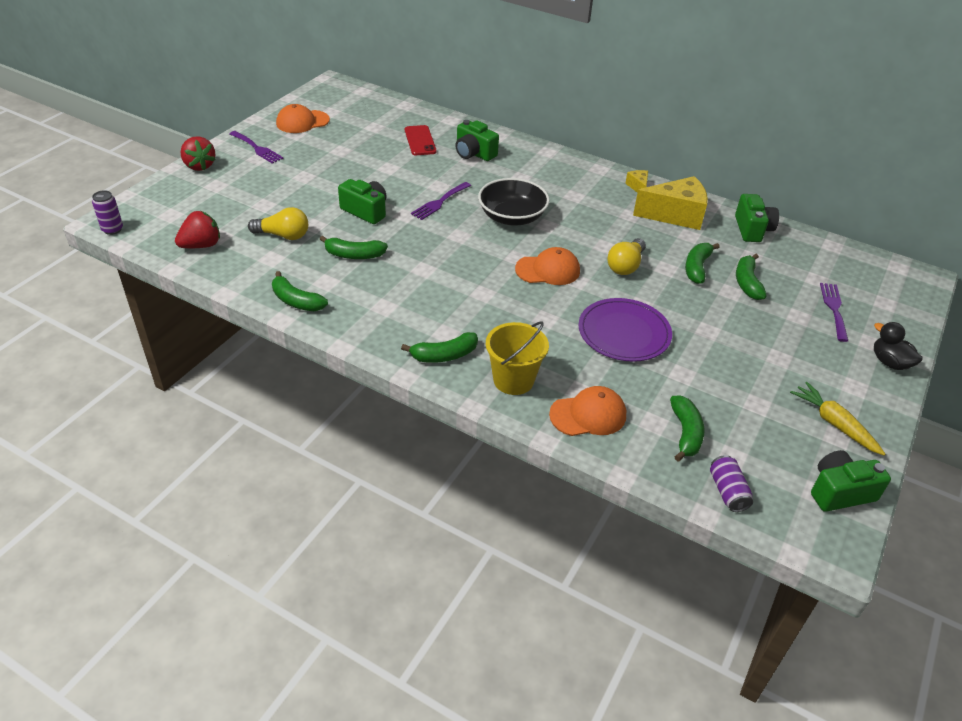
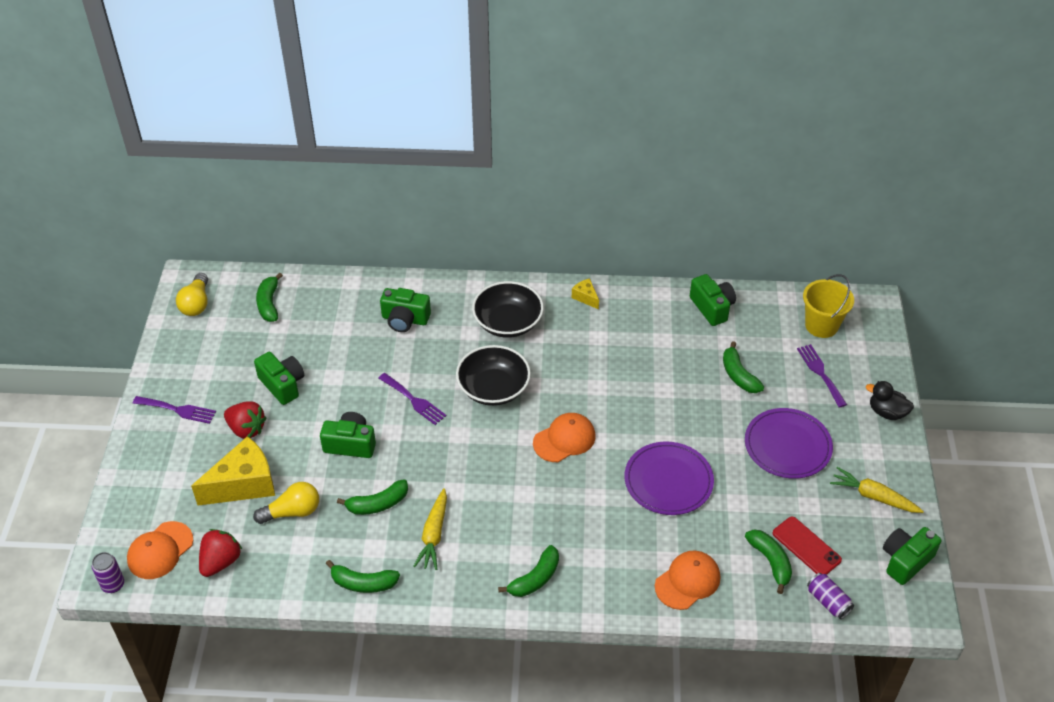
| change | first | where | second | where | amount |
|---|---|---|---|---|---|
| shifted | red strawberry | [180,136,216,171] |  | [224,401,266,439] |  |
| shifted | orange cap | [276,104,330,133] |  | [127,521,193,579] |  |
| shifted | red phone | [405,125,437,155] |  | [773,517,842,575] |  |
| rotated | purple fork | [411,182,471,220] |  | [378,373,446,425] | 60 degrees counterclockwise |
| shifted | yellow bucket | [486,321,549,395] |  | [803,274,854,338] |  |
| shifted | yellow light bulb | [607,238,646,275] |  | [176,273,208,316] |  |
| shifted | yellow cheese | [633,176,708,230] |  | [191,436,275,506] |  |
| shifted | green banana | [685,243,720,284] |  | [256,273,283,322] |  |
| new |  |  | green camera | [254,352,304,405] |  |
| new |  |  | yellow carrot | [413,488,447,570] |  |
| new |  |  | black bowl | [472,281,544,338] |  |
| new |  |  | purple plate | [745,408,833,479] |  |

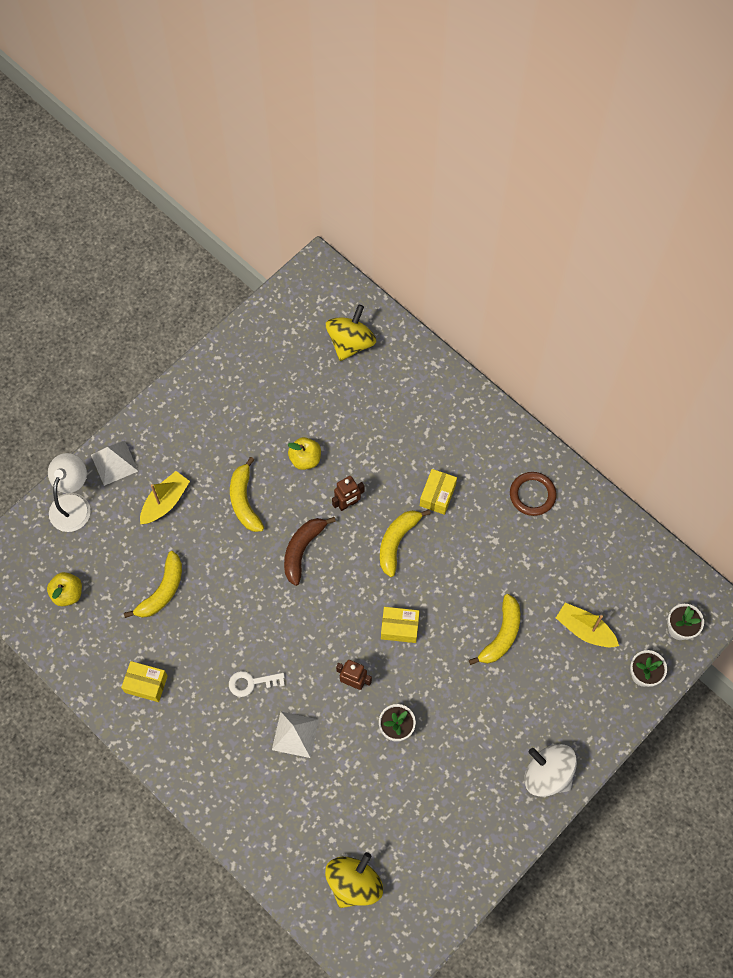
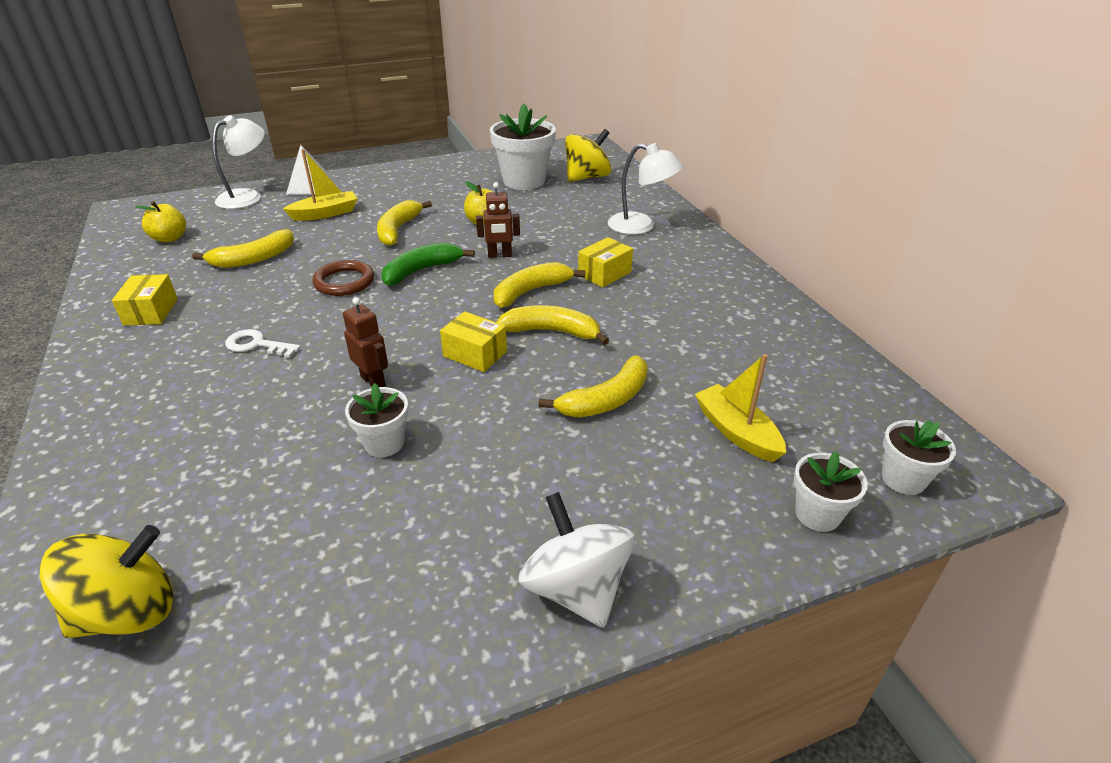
| change | first | where | second | where | amount |
|---|---|---|---|---|---|
| rotated | yellow box | [121,661,168,702] |  | [112,274,178,326] | 45 degrees clockwise |
| gone | white pyramid | [272,712,319,758] |  |  |  |
| repainted | brown banana | [284,517,336,586] | green banana | [381,242,475,286] |  |
| shifted | brown ring | [510,472,557,516] |  | [312,260,374,296] |  |
| new |  |  | white flower pot | [490,104,556,190] |  |
| new |  |  | yellow banana | [496,305,609,345] |  |
| new |  |  | white lamp | [608,143,683,235] |  |

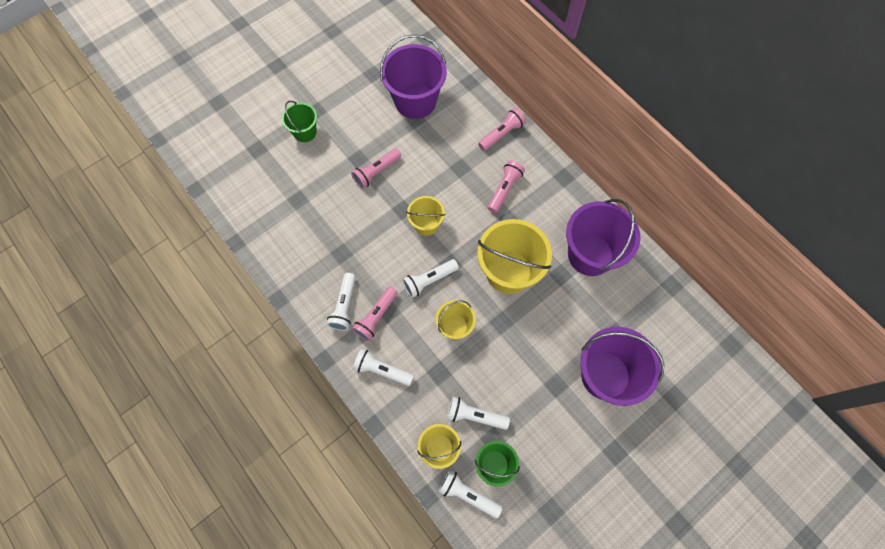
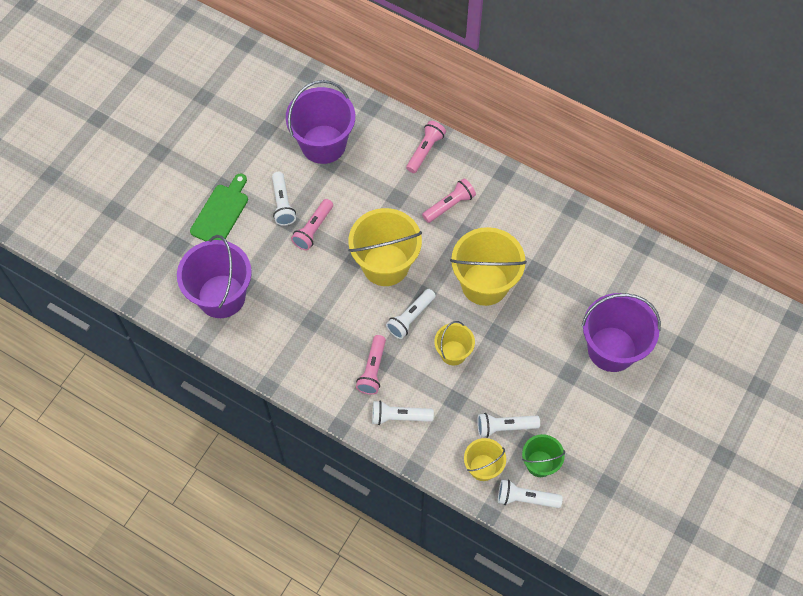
| change | first | where | second | where | amount |
|---|---|---|---|---|---|
| swapped | green bucket | [282,101,317,142] | green cutting board | [190,173,248,241] |  |
| shifted | white flashlight | [327,273,356,331] |  | [272,172,296,226] |  |
| scaled | yellow bucket | [406,196,445,236] |  | [348,208,422,286] | x1.84 |
| rotated | pink flashlight | [488,160,525,213] |  | [422,178,476,223] | 45 degrees clockwise |
| shifted | purple bucket | [566,199,640,276] |  | [177,235,252,318] |  |

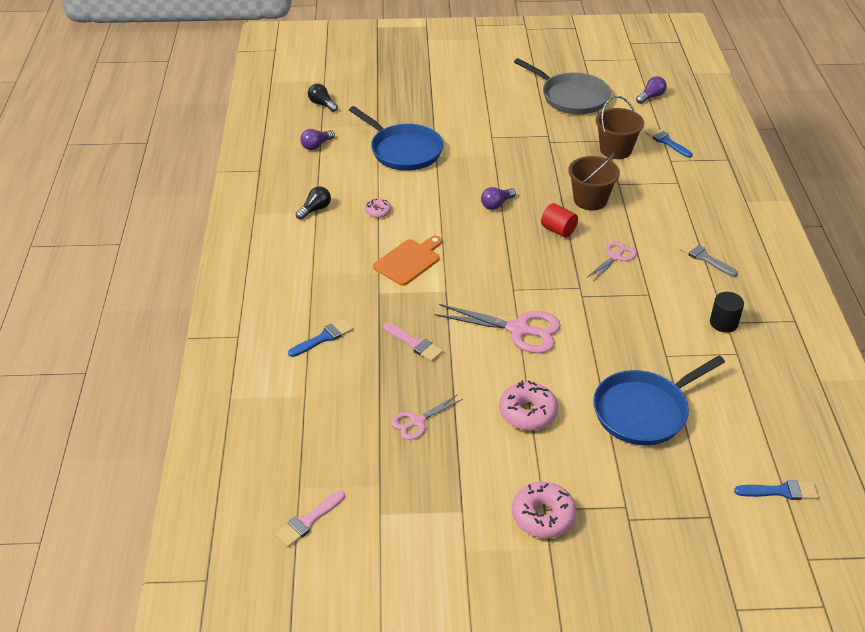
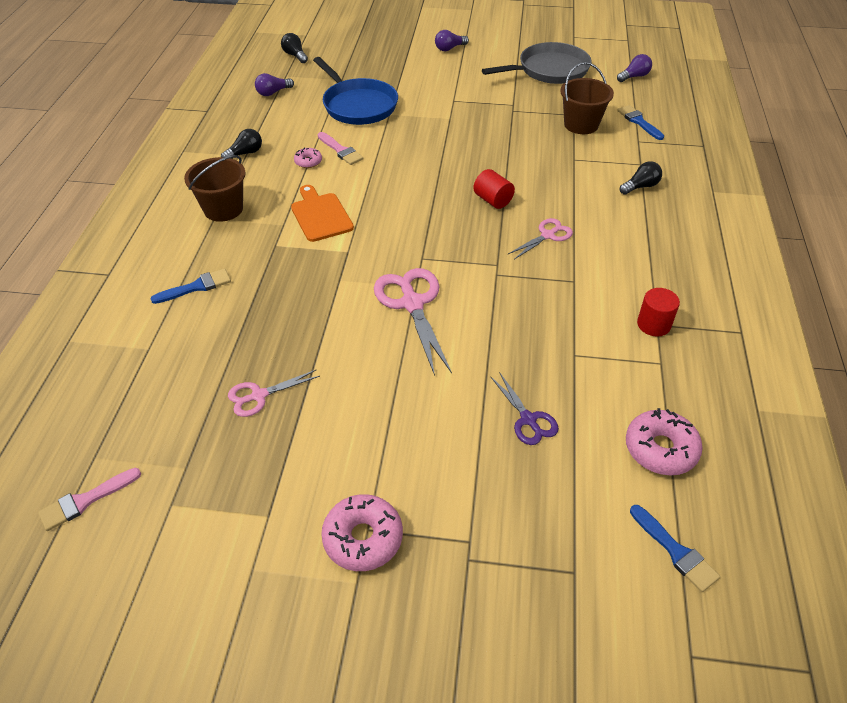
| change | first | where | second | where | amount |
|---|---|---|---|---|---|
| rotated | orange cutting board | [373,236,442,286] |  | [291,185,354,242] | 75 degrees counterclockwise |
| shifted | pink brush | [383,322,443,362] |  | [318,132,364,165] |  |
| rotated | pink scissors | [435,304,561,353] |  | [374,268,452,376] | 135 degrees counterclockwise |
| shifted | purple light bulb | [481,187,516,210] |  | [435,30,469,51] |  |
| shifted | pink donut | [499,380,558,430] |  | [626,408,703,475] |  |
| rotated | grey pan | [514,58,611,114] |  | [482,42,592,84] | 75 degrees counterclockwise |
| shifted | brown bucket | [568,153,620,211] |  | [184,155,246,222] |  |
| swapped | blue pan | [593,355,725,445] | purple scissors | [490,372,559,445] |  |
| gone | grey brush | [678,240,738,277] |  |  |  |
| repainted | black cylinder | [710,292,744,333] | red cylinder | [637,288,680,336] |  |
| rotated | blue brush | [734,480,819,500] |  | [630,505,720,592] | 45 degrees clockwise |
| new |  |  | black light bulb | [620,161,662,195] |  |

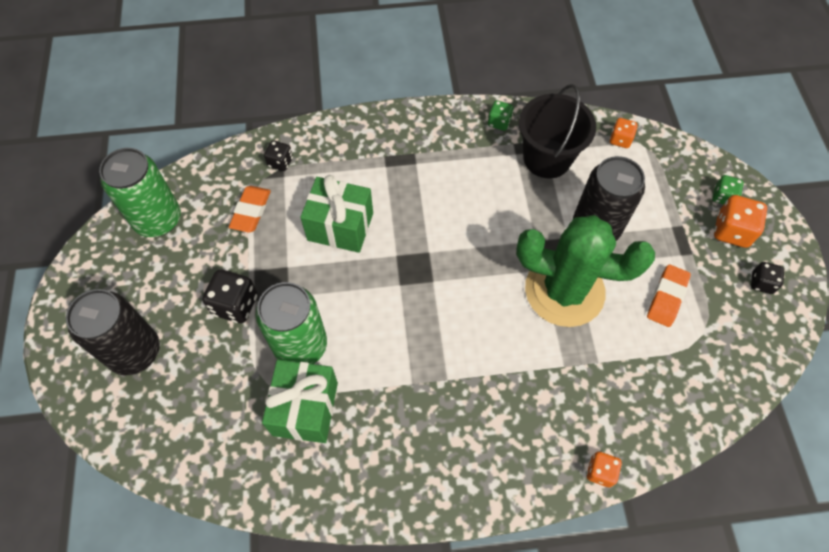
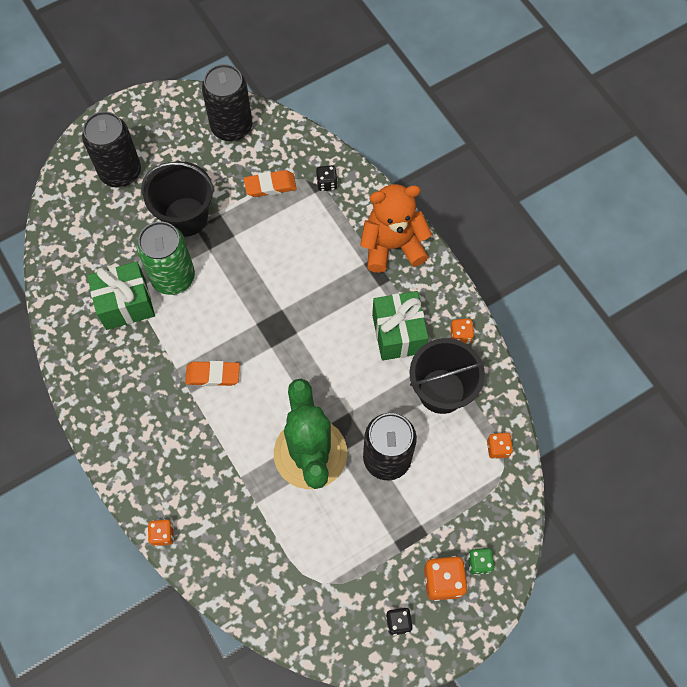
| change | first | where | second | where | amount |
|---|---|---|---|---|---|
| repainted | green can | [99,148,181,237] | black can | [202,64,252,141] |  |
| swapped | black dice | [202,269,257,323] | black bucket | [141,161,214,237] |  |
| shifted | green gift | [300,175,373,253] |  | [372,291,429,361] |  |
| repainted | green dice | [488,100,514,131] | orange dice | [450,319,474,344] |  |
| shifted | orange eraser | [647,264,691,327] |  | [185,361,240,386] |  |
| new |  |  | orange teddy bear | [360,184,432,273] |  |

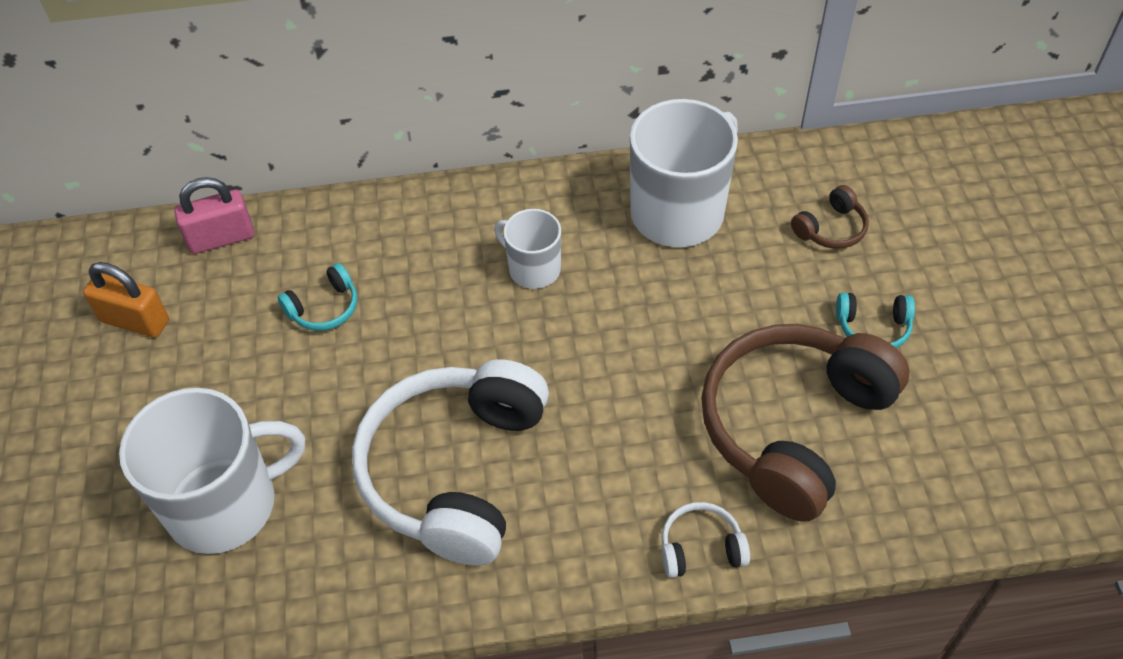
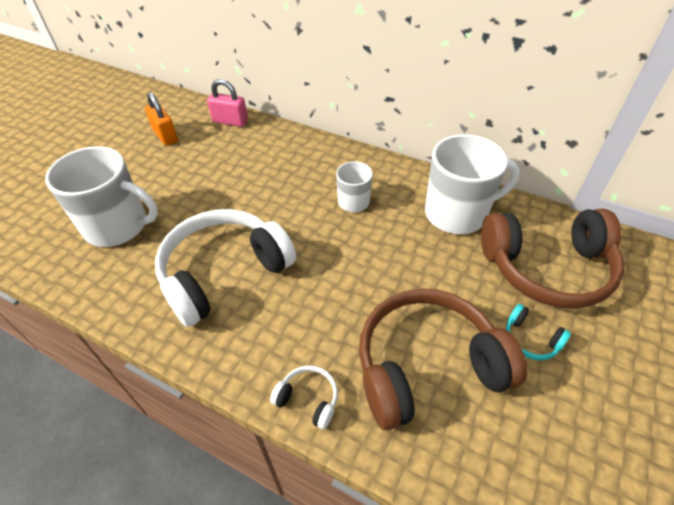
| change | first | where | second | where | amount |
|---|---|---|---|---|---|
| gone | turquoise headphones | [278,263,358,331] |  |  |  |
| scaled | brown headphones | [791,185,869,249] |  | [481,209,624,309] | x2.46 |

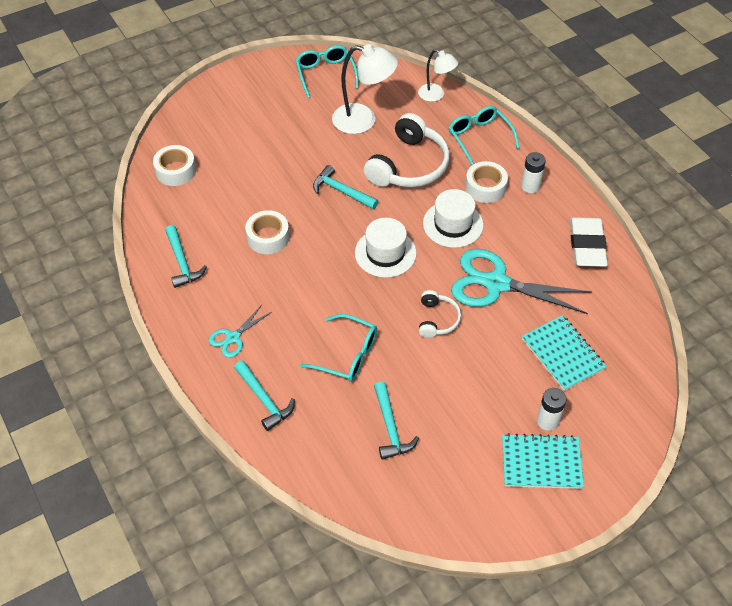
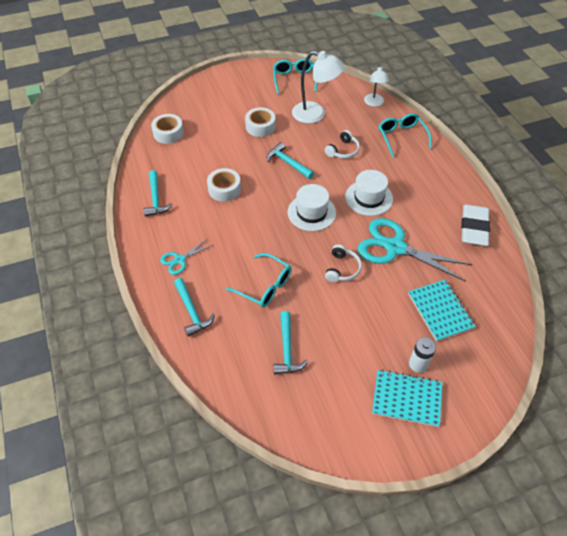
| change | first | where | second | where | amount |
|---|---|---|---|---|---|
| scaled | white headphones | [363,113,450,187] |  | [325,130,360,159] | x0.52 |
| rotated | white lamp | [418,49,458,102] |  | [364,64,389,107] | 45 degrees clockwise |
| shifted | white tape | [465,161,508,203] |  | [245,107,276,137] |  |
| gone | white battery | [521,152,546,193] |  |  |  |

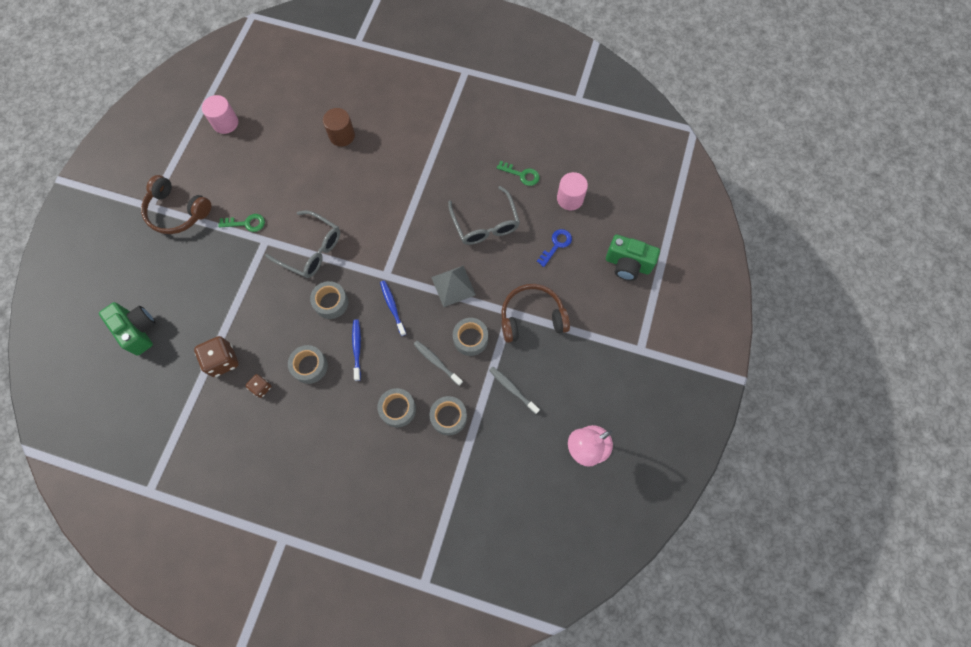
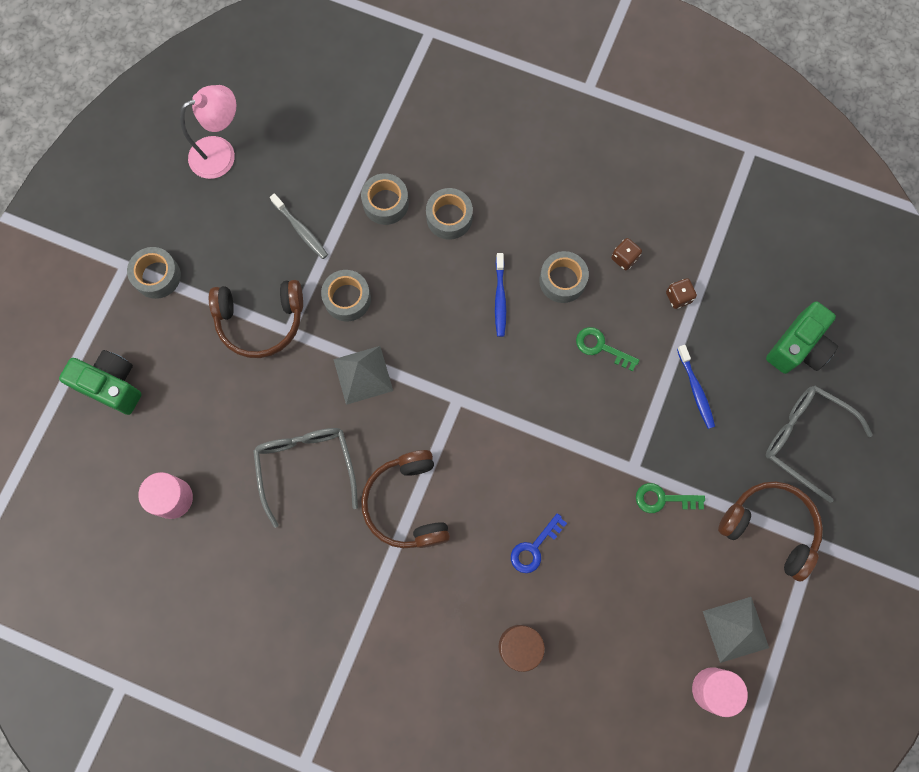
| change | first | where | second | where | amount |
|---|---|---|---|---|---|
| rotated | green camera | [99,302,156,356] |  | [766,301,838,374] | 105 degrees counterclockwise |
| scaled | brown dice | [194,336,239,377] |  | [666,278,697,309] | x0.57 |
| shifted | grey glasses | [265,210,340,278] |  | [766,385,873,503] |  |
| shifted | grey tape | [310,281,348,319] |  | [127,247,181,299] |  |
| shifted | blue toothbrush | [380,280,406,336] |  | [677,345,715,429] |  |
| gone | grey toothbrush | [414,341,463,386] |  |  |  |
| shifted | green key | [496,161,540,186] |  | [576,327,640,371] |  |
| shifted | blue key | [537,229,572,267] |  | [511,513,567,573] |  |
| new |  |  | brown headphones | [361,450,450,548] |  |
| new |  |  | grey pyramid | [703,597,769,663] |  |

